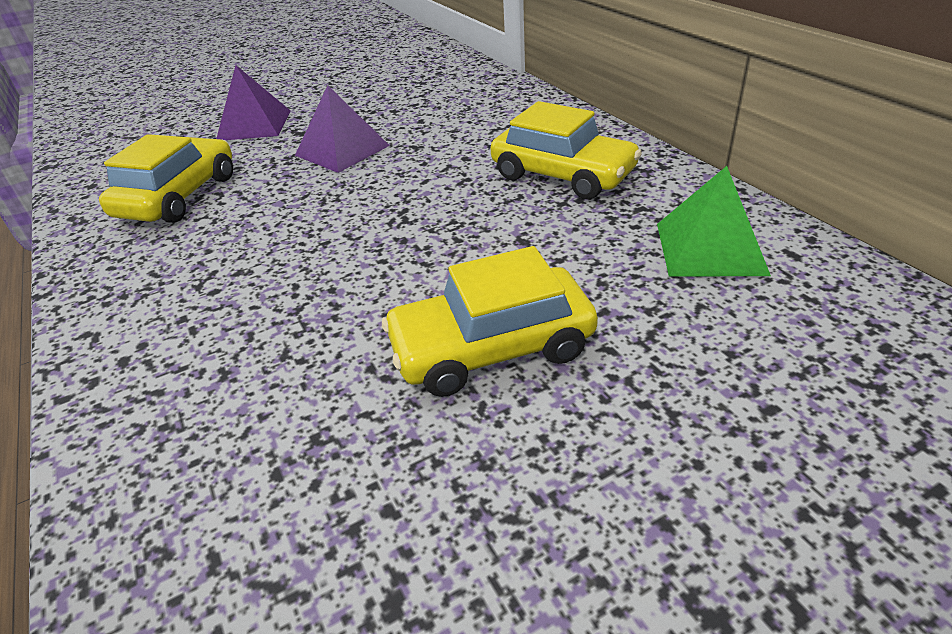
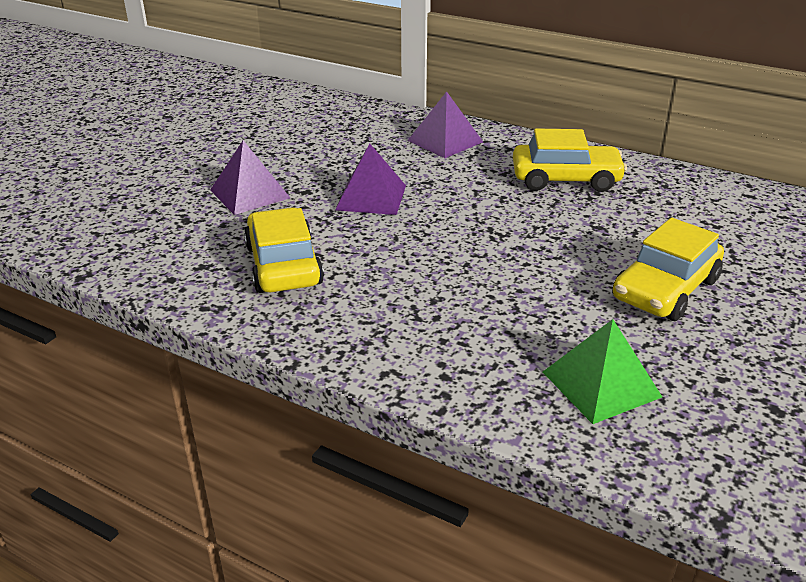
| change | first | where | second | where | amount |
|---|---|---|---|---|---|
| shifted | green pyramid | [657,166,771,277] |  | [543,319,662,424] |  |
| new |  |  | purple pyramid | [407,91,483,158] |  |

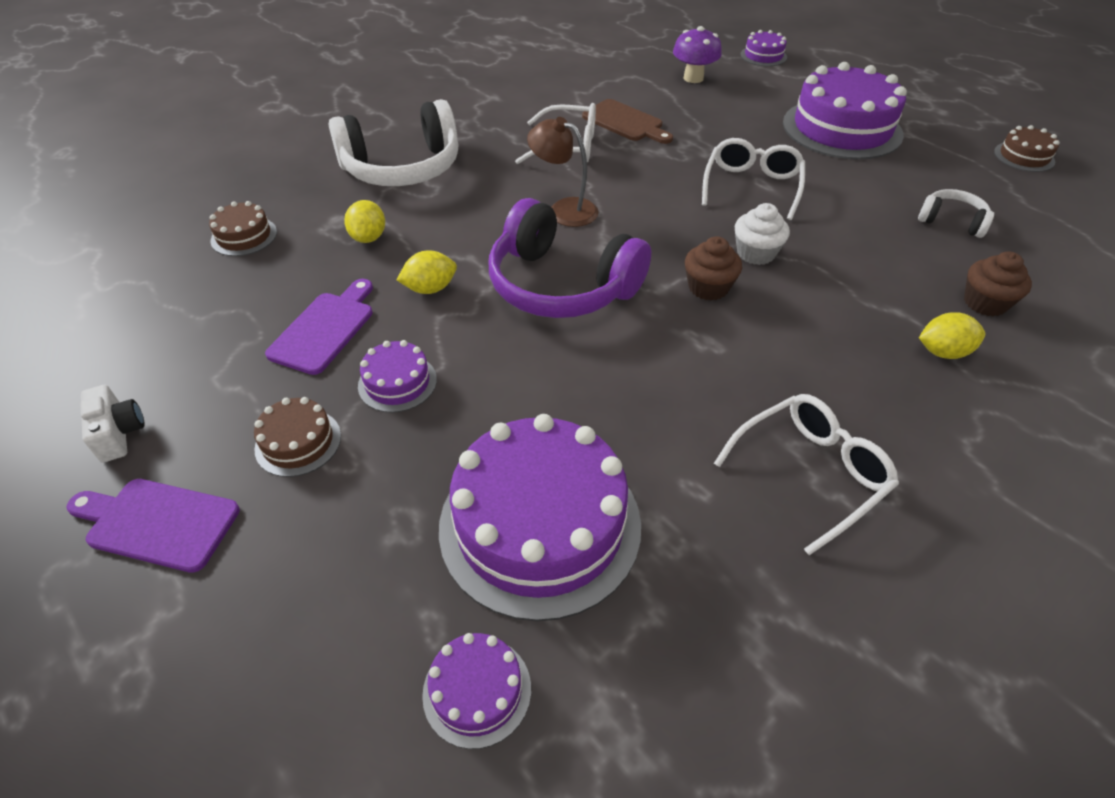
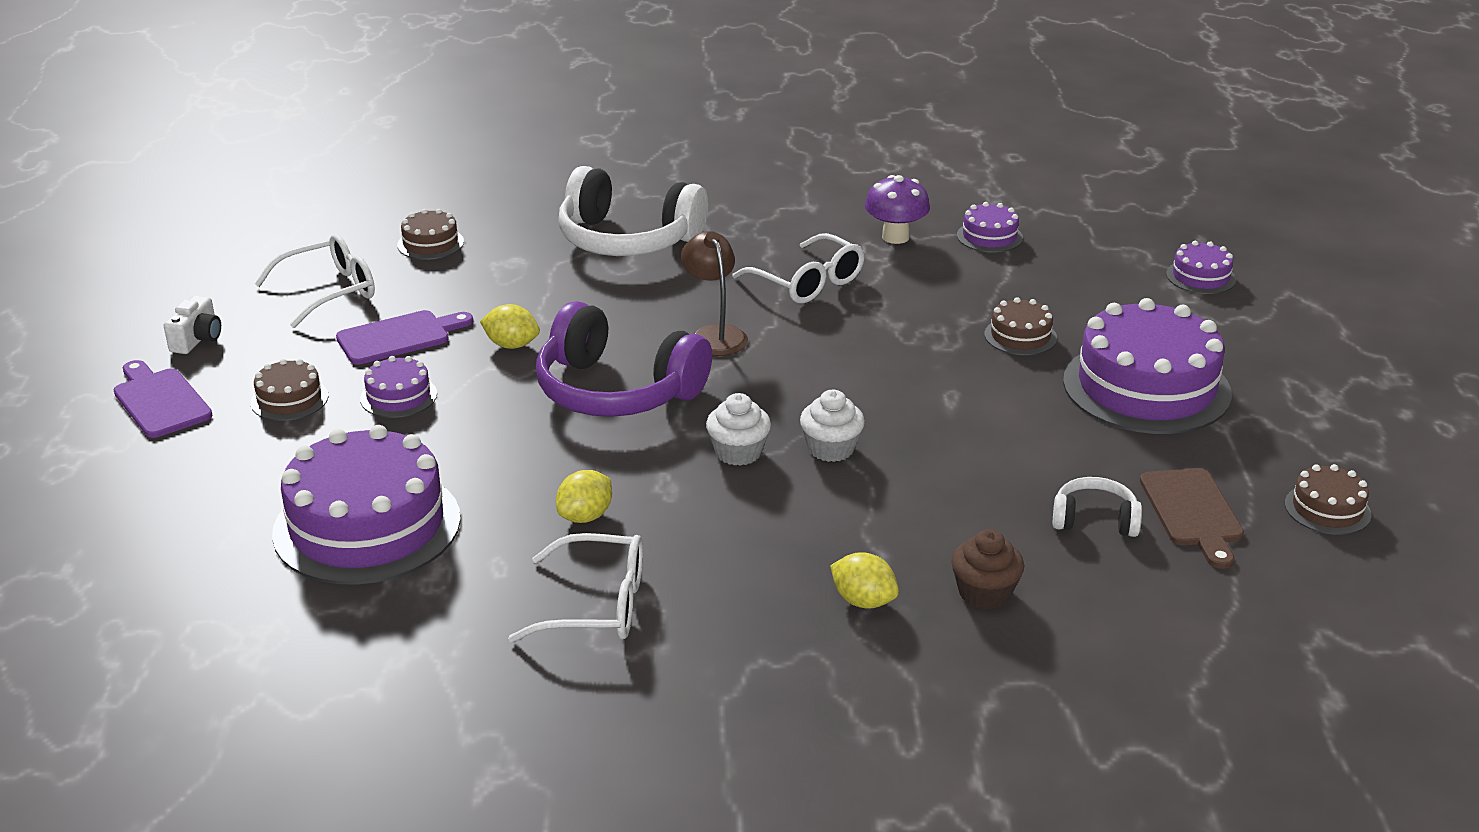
| change | first | where | second | where | amount |
|---|---|---|---|---|---|
| shifted | yellow lemon | [344,200,385,243] |  | [556,470,612,523] |  |
| shifted | purple cake | [422,633,531,749] |  | [957,202,1023,253] |  |
| rotated | purple headphones | [489,198,651,318] |  | [536,301,712,417] | 45 degrees counterclockwise |
| shifted | brown cutting board | [582,99,673,144] |  | [1140,468,1244,569] |  |
| shifted | purple mushroom | [673,26,722,83] |  | [865,175,930,244] |  |
| repainted | brown cupcake | [685,236,742,301] | white cupcake | [706,393,771,466] |  |
| shifted | white glasses | [702,138,805,220] |  | [255,234,375,328] |  |
| rotated | white headphones | [918,189,994,238] |  | [1053,477,1142,537] | 60 degrees counterclockwise |
| new |  |  | brown cake | [985,297,1057,355] |  |

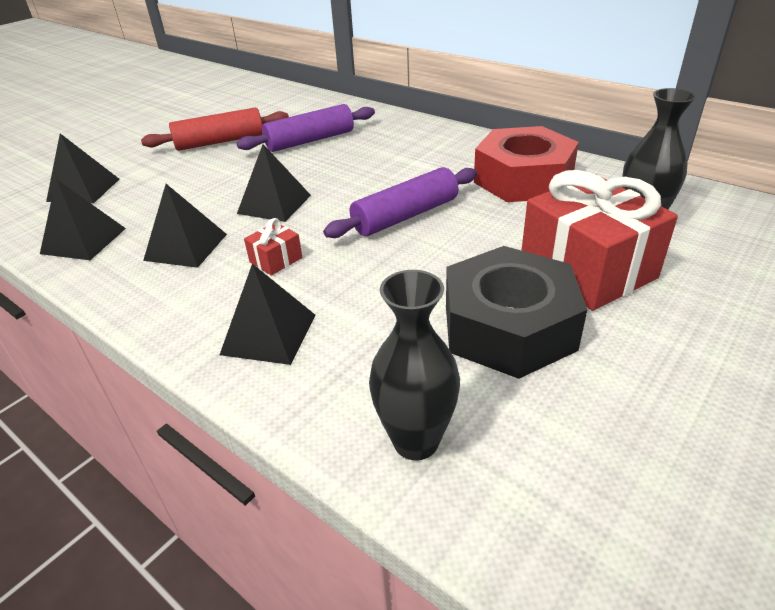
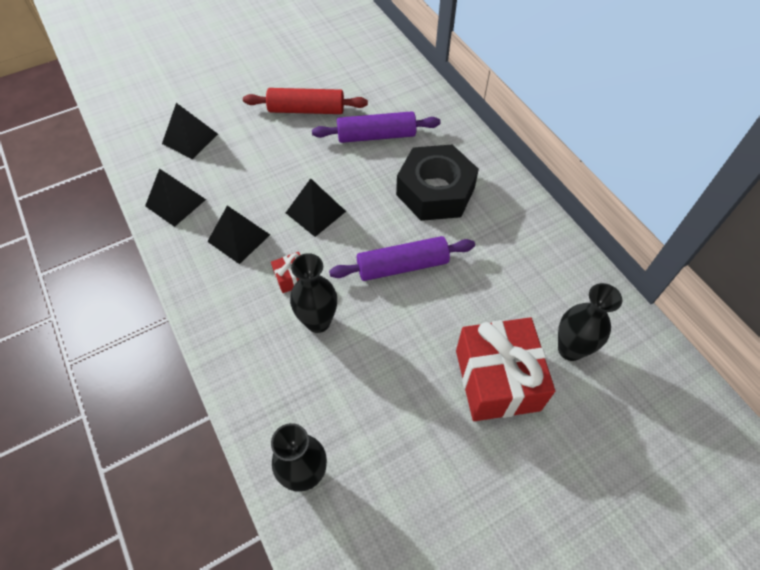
| change | first | where | second | where | amount |
|---|---|---|---|---|---|
| gone | black pyramid | [220,264,315,365] |  |  |  |
| shifted | black nut | [446,246,587,379] |  | [396,144,479,221] |  |
| gone | red nut | [474,126,579,202] |  |  |  |
| new |  |  | black vase | [290,253,337,333] |  |

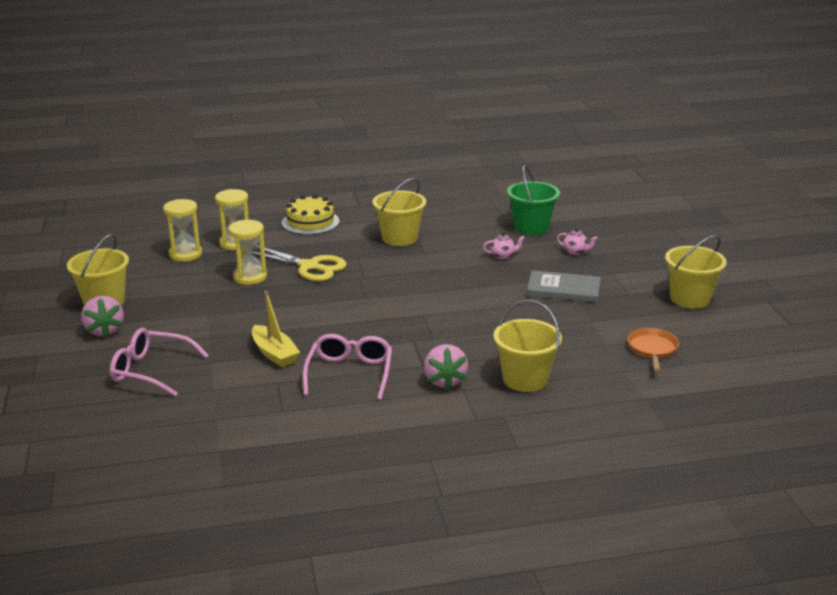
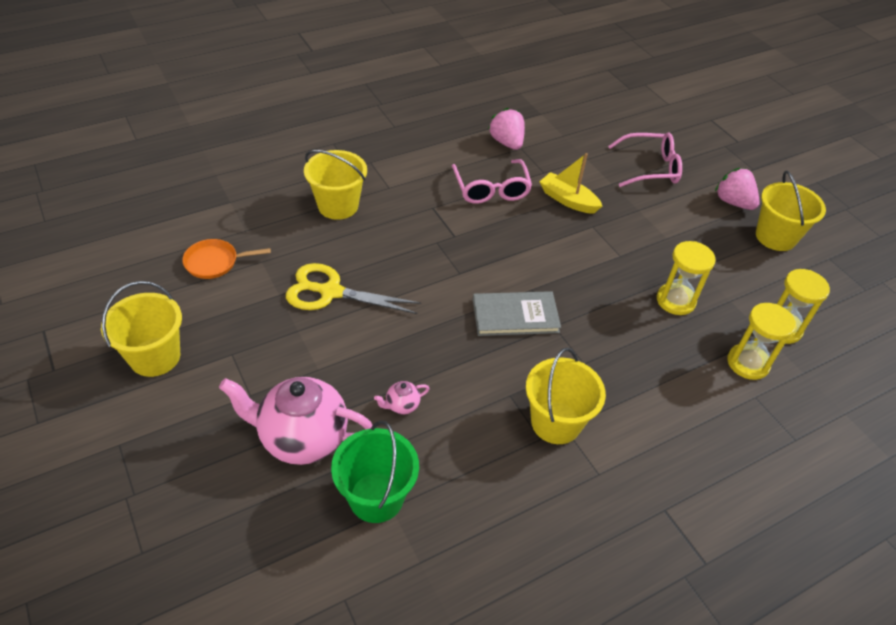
| change | first | where | second | where | amount |
|---|---|---|---|---|---|
| shifted | yellow scissors | [250,245,347,281] |  | [286,263,421,314] |  |
| gone | yellow cake | [282,195,339,235] |  |  |  |
| shifted | pink strawberry | [424,344,468,390] |  | [488,108,525,150] |  |
| shifted | grey book | [527,270,601,303] |  | [473,291,561,336] |  |
| scaled | pink teapot | [557,228,597,255] |  | [219,377,373,465] | x2.46 |
| rotated | orange pan | [628,328,679,371] |  | [182,239,271,279] | 90 degrees clockwise |

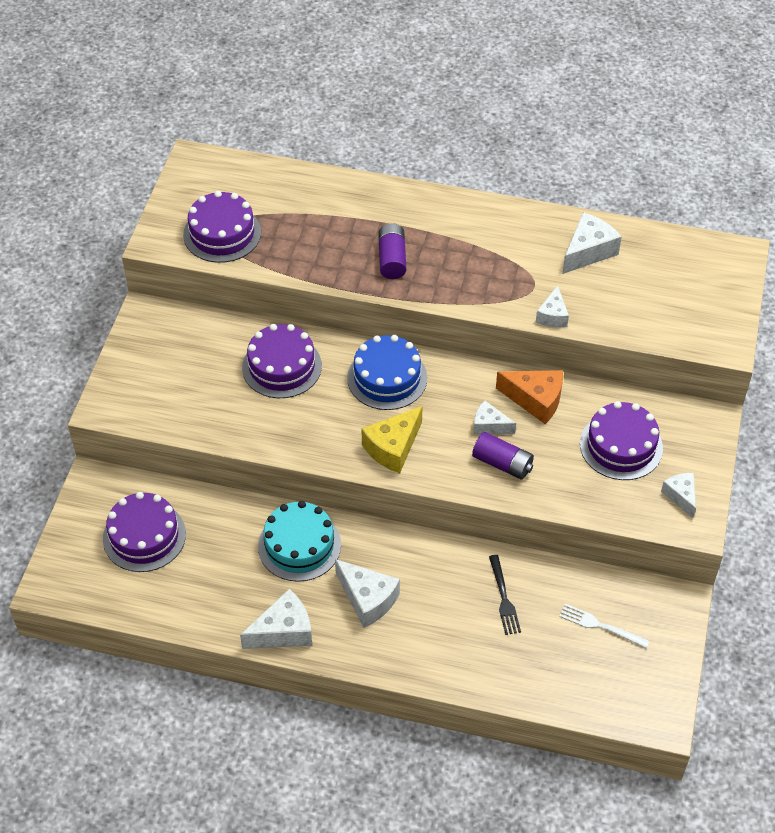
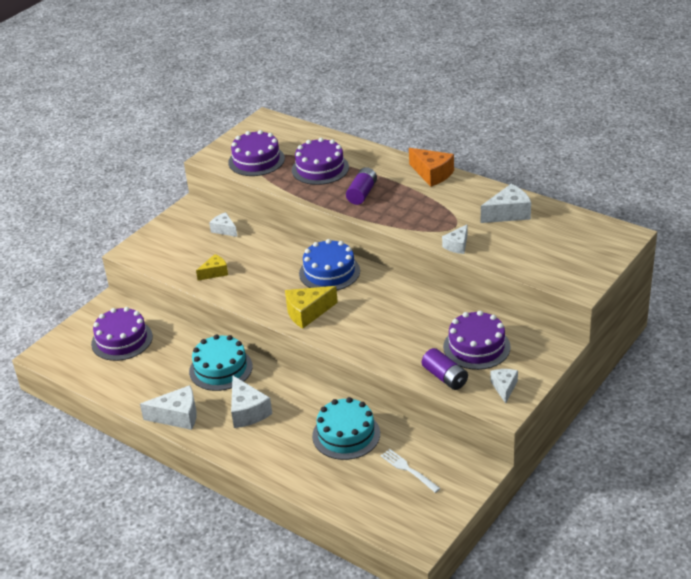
| change | first | where | second | where | amount |
|---|---|---|---|---|---|
| shifted | purple cake | [242,324,322,398] |  | [292,138,349,185] |  |
| shifted | purple battery | [472,432,534,479] |  | [422,348,468,390] |  |
| shifted | white cheese | [474,401,516,435] |  | [209,212,237,237] |  |
| swapped | black fork | [489,555,521,635] | turquoise cake | [312,397,380,460] |  |
| shifted | orange cheese | [496,370,563,424] |  | [409,148,454,187] |  |
| new |  |  | yellow cheese | [196,254,228,281] |  |

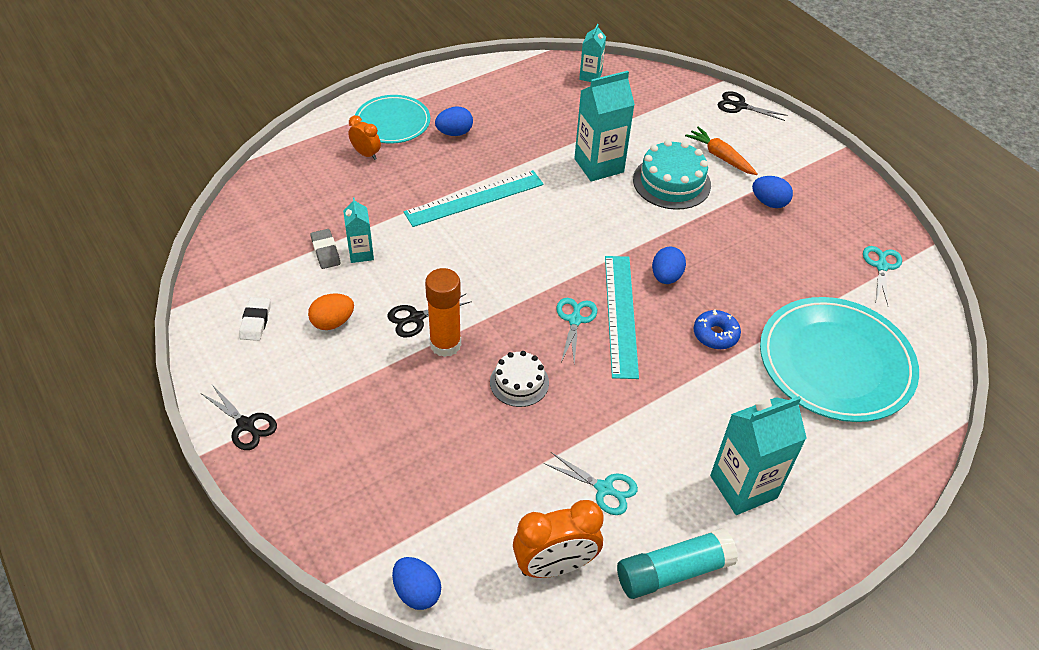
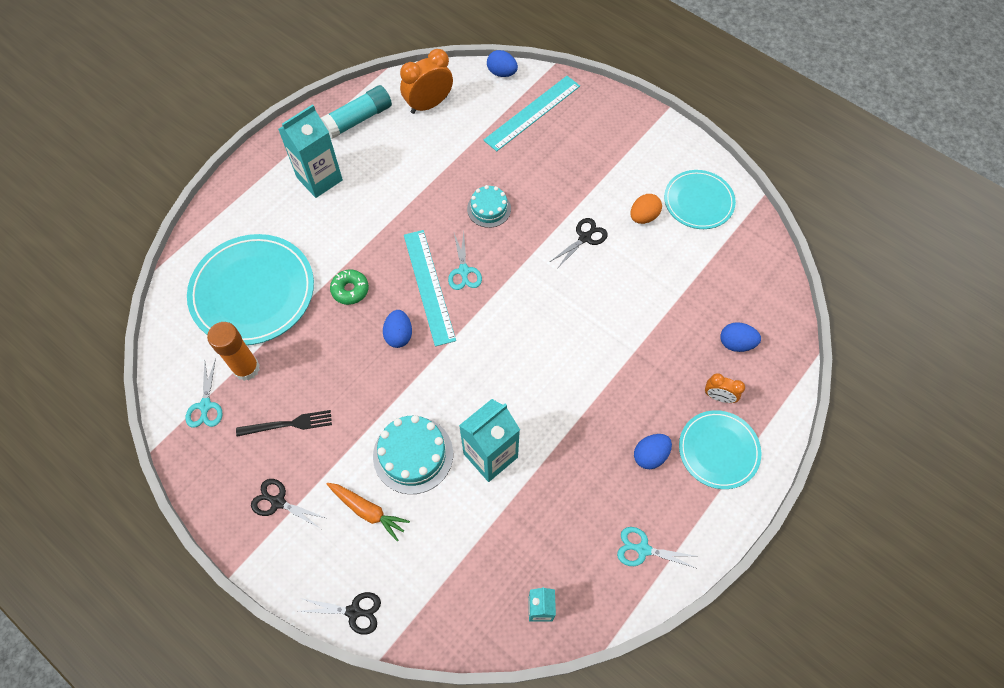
| change | first | where | second | where | amount |
|---|---|---|---|---|---|
| shifted | black scissors | [201,385,277,450] |  | [251,479,326,529] |  |
| swapped | white eraser | [239,297,270,341] | turquoise plate | [664,170,736,229] |  |
| gone | grey eraser | [311,229,340,269] |  |  |  |
| gone | turquoise carton | [343,198,374,263] |  |  |  |
| shifted | turquoise ruler | [404,170,544,227] |  | [483,76,580,152] |  |
| shifted | orange glue stick | [425,268,461,357] |  | [207,322,260,381] |  |
| repainted | white cake | [490,351,549,407] | turquoise cake | [467,185,511,228] |  |
| shifted | turquoise scissors | [544,452,638,515] |  | [617,527,696,568] |  |
| repainted | blue donut | [694,309,741,350] | green donut | [330,270,369,305] |  |
| shifted | blue egg | [752,176,793,208] |  | [721,322,761,352] |  |
| new |  |  | black fork | [236,410,332,437] |  |

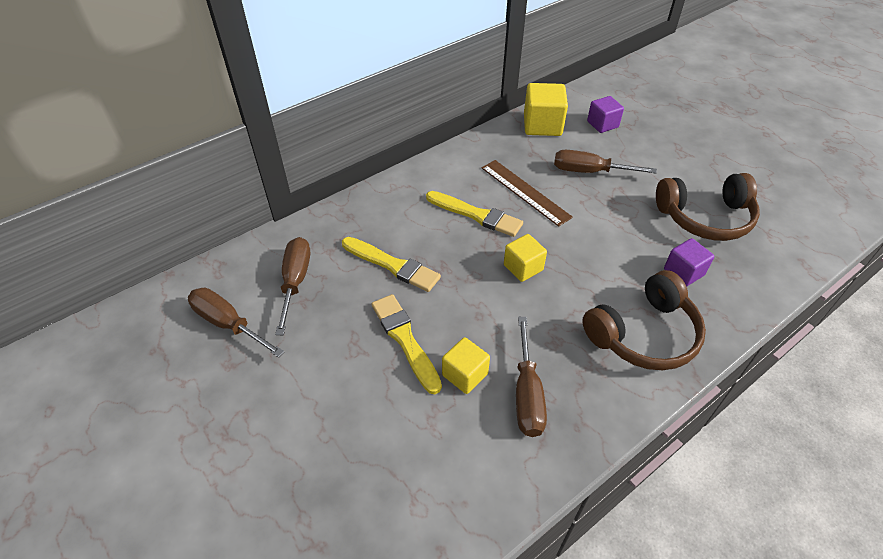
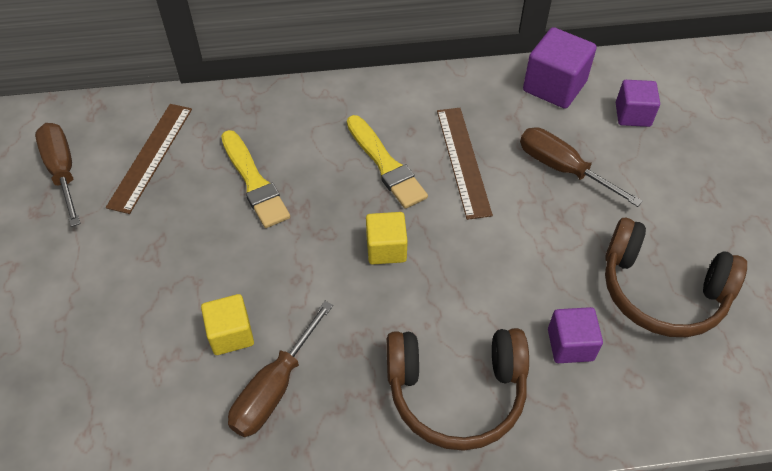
| change | first | where | second | where | amount |
|---|---|---|---|---|---|
| swapped | brown screwdriver | [275,237,310,335] | brown ruler | [106,104,192,214] |  |
| gone | yellow brush | [372,294,442,394] |  |  |  |
| repainted | yellow cube | [524,83,568,136] | purple cube | [523,27,597,109] |  |

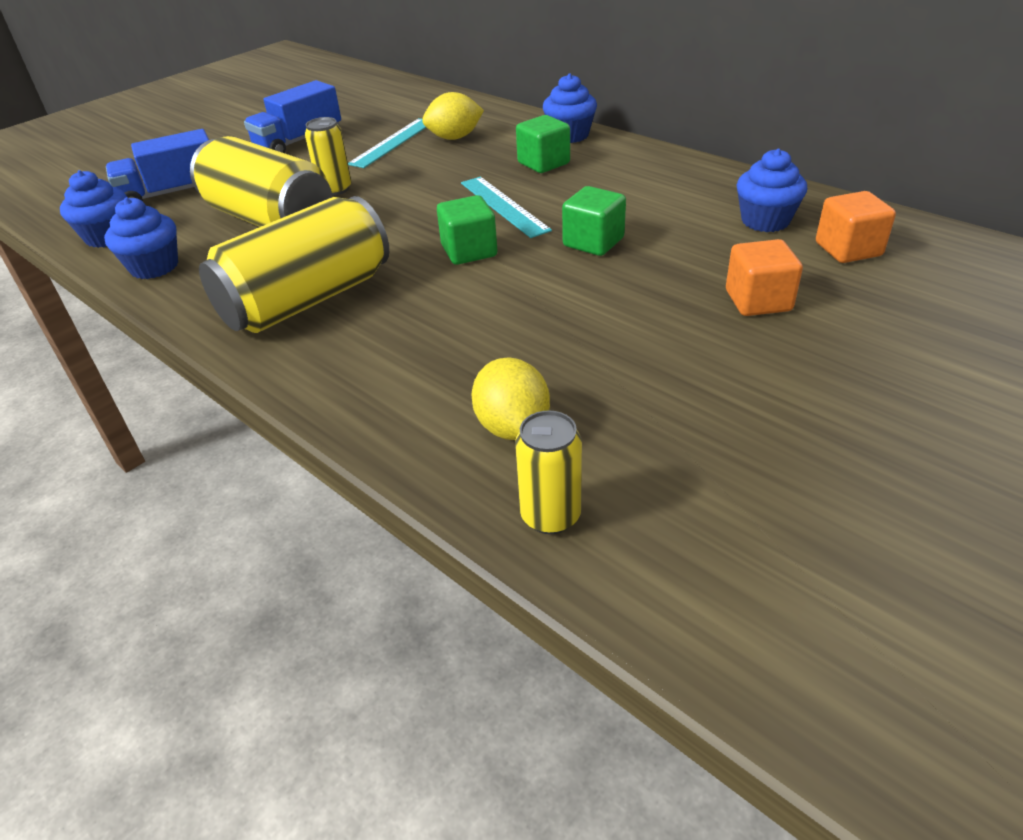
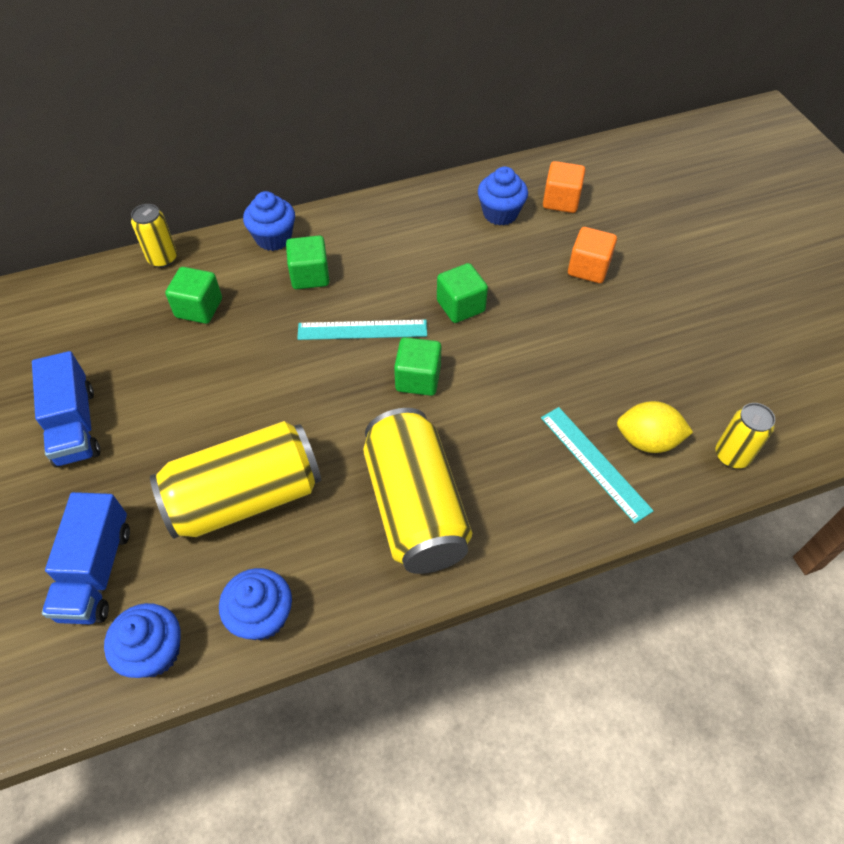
| change | first | where | second | where | amount |
|---|---|---|---|---|---|
| shifted | yellow can | [305,117,352,195] |  | [131,204,177,268] |  |
| shifted | turquoise ruler | [348,118,427,168] |  | [541,407,654,523] |  |
| swapped | yellow lemon | [422,92,484,140] | green cube | [165,267,222,324] |  |

